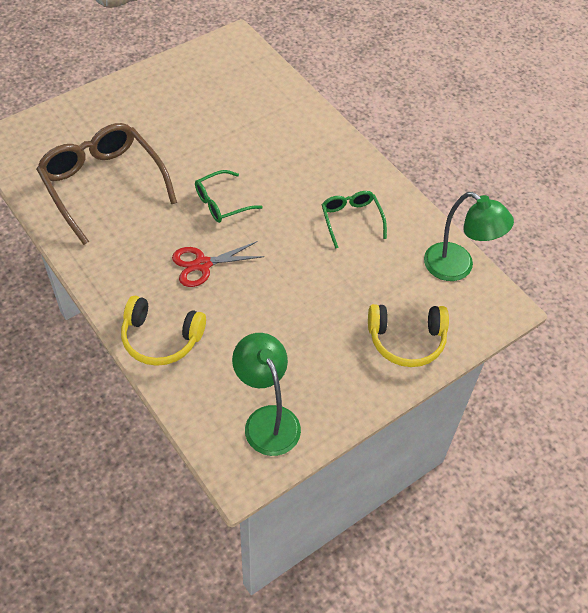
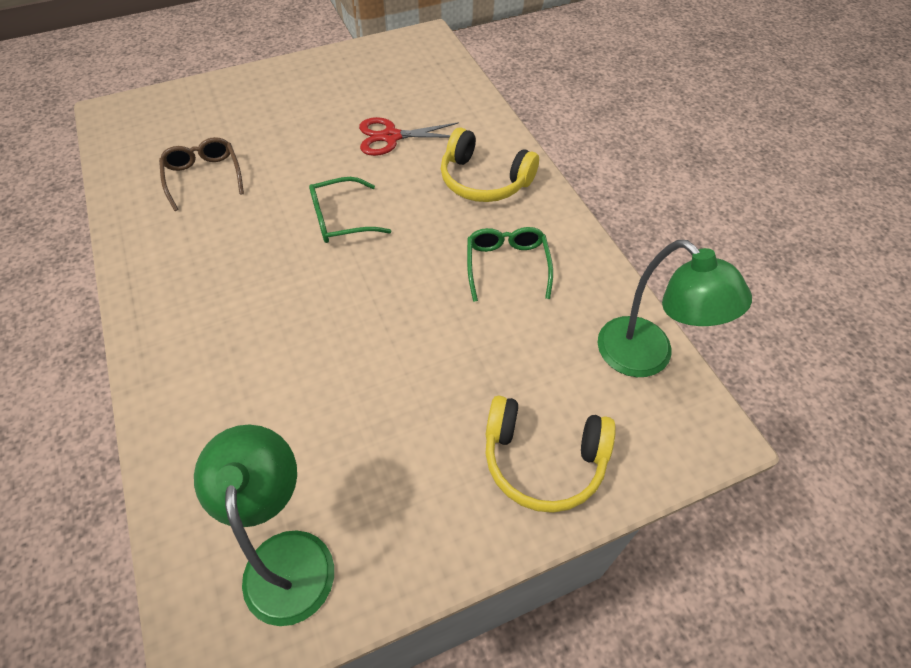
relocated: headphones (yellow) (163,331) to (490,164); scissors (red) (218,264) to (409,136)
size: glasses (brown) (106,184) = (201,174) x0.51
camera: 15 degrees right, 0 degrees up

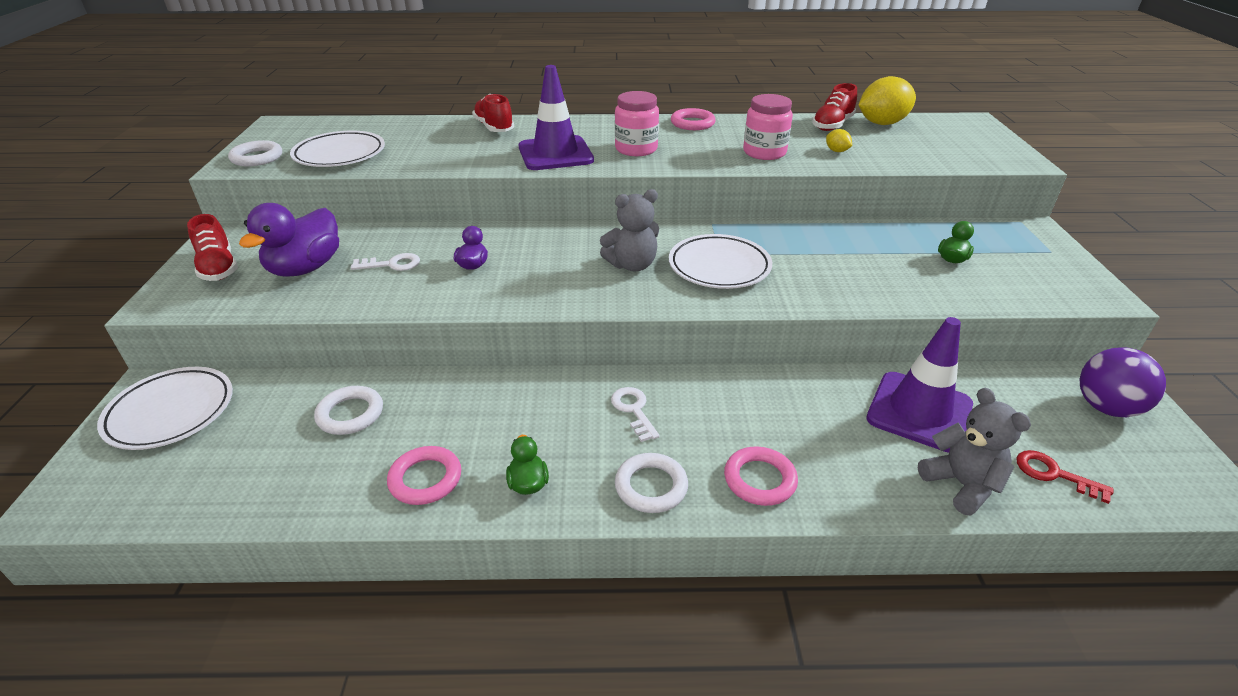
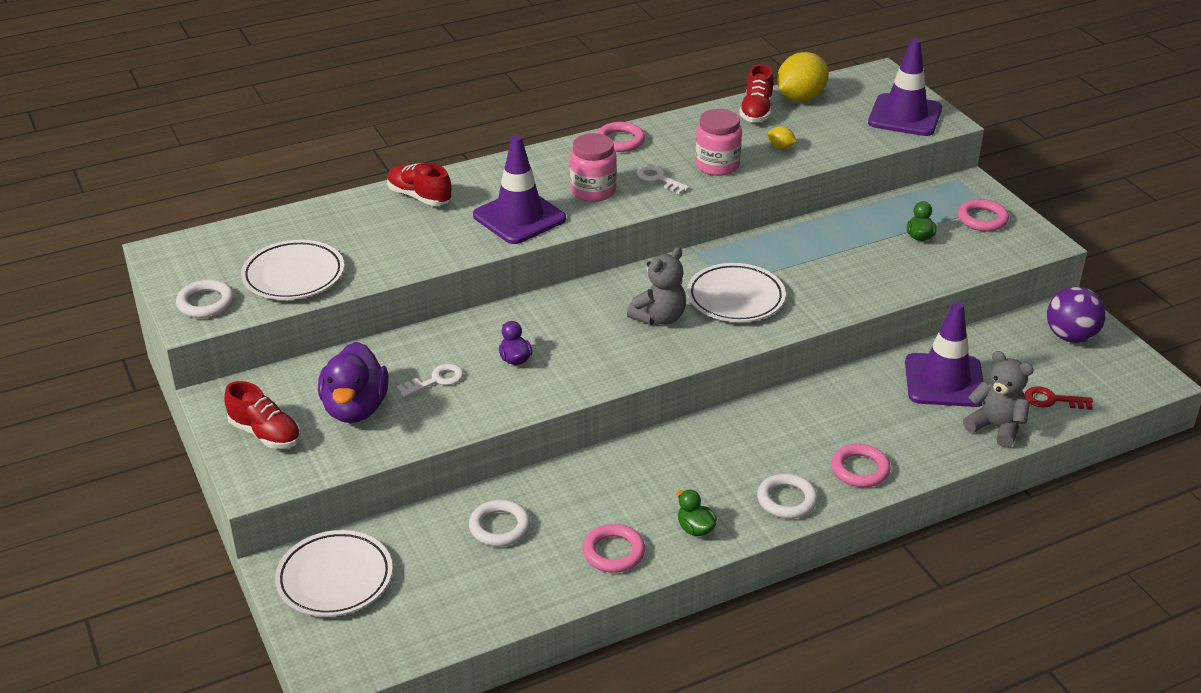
appeared: traffic cone (purple) (905,87); ring (pink) (983,215)
relocated: key (white) (635,414) to (663,179)
camera: 25 degrees left, 0 degrees up

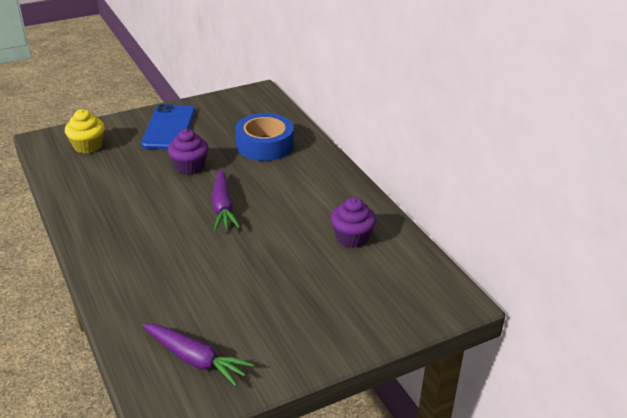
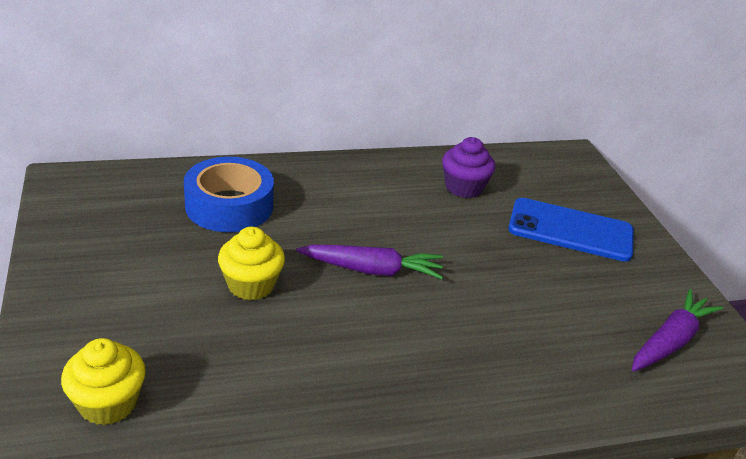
relocated: phone (blue) (168,126) to (571,230)
colour: cupcake (purple) (188,152) to cupcake (yellow) (251,263)
camera: 80 degrees left, 0 degrees up

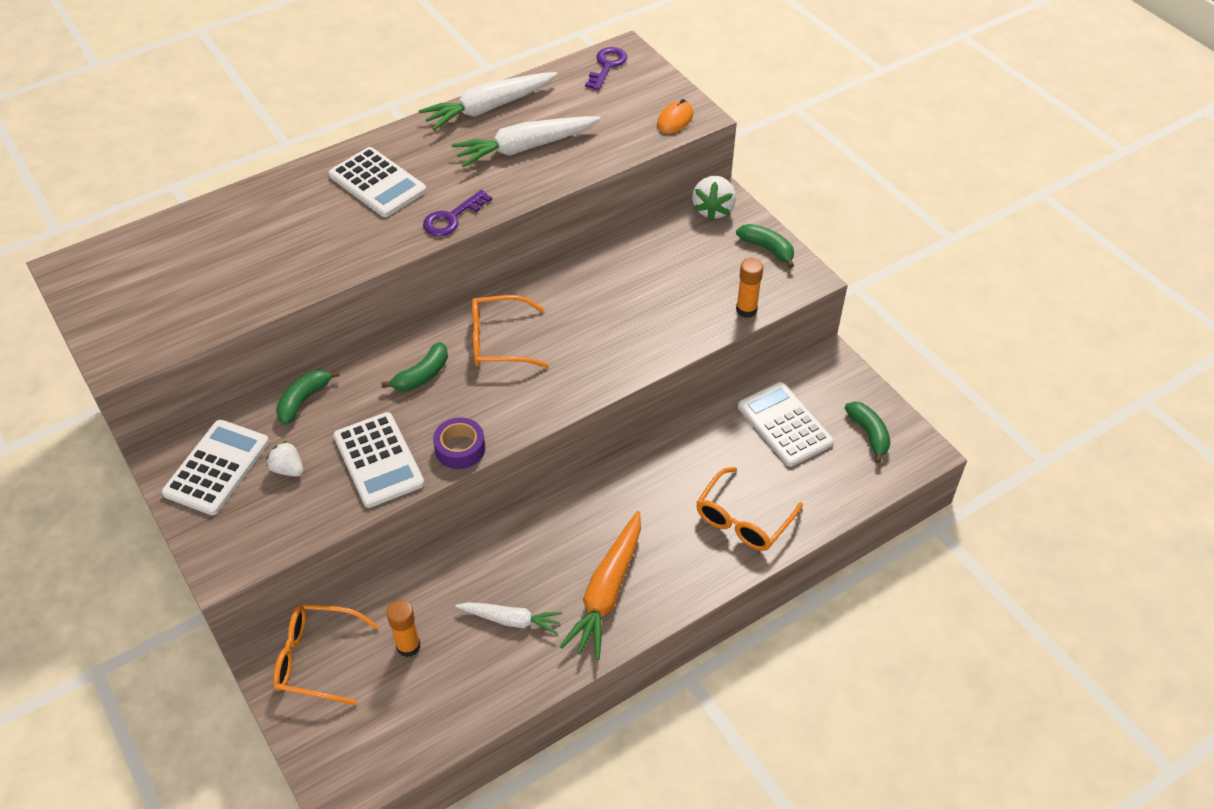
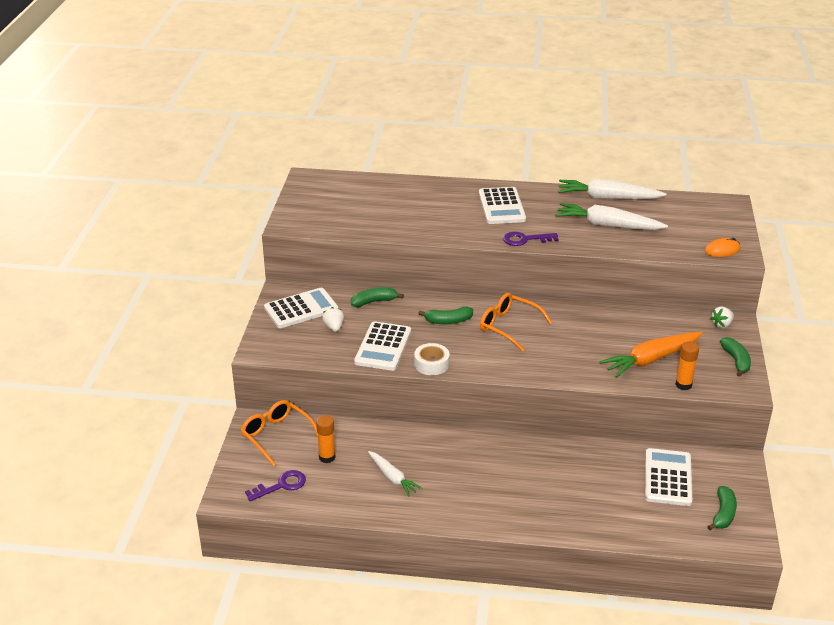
missing: glasses (orange) (749,509)
relocated: carrot (orange) (600,585) to (651,355); key (purple) (606,68) to (275,485)
colour: tape (purple) (459,443) to tape (white) (431,359)
size: strawberry (white) (714,198) = (722,317) x0.63
camera: 40 degrees right, 15 degrees down

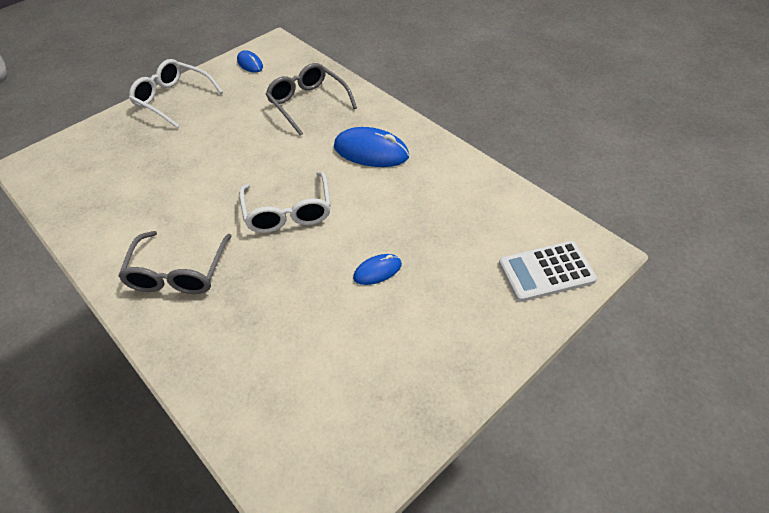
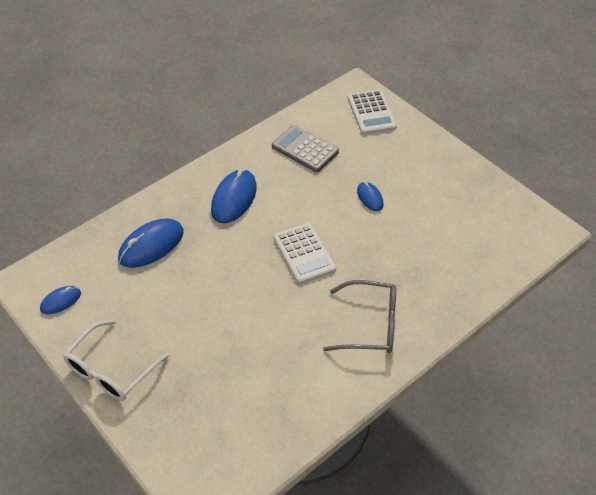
appeared: calculator (grey) (305,148)
exchanged: glasses (white) (285,202) to calculator (white) (305,253); glasses (grey) (311,99) to mouse (blue) (150,243)
camera: 90 degrees left, 0 degrees up

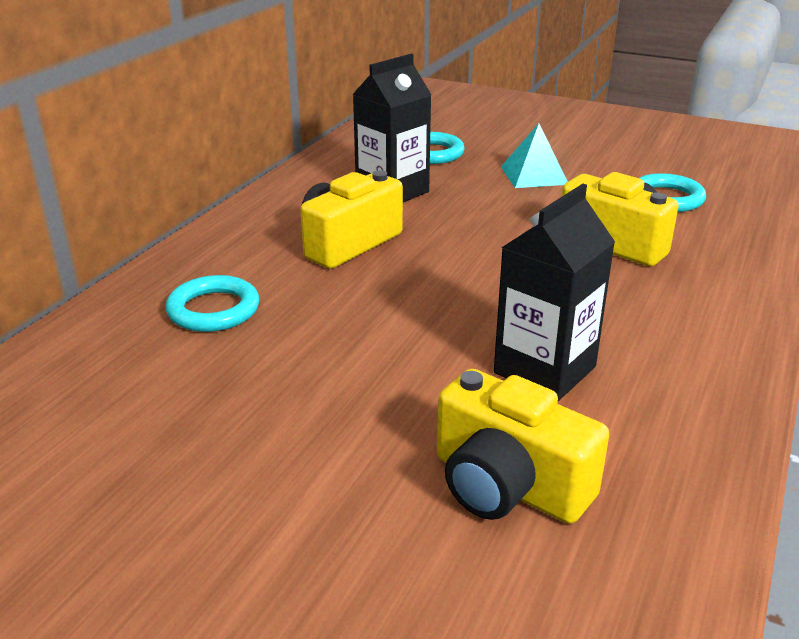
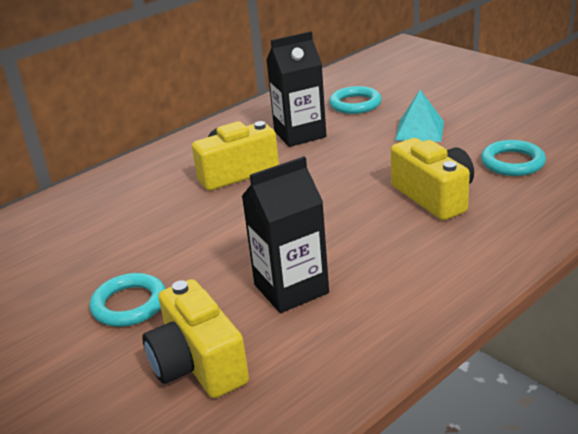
relocated: ring (turquoise) (213,303) to (128,300)
camera: 25 degrees right, 0 degrees up

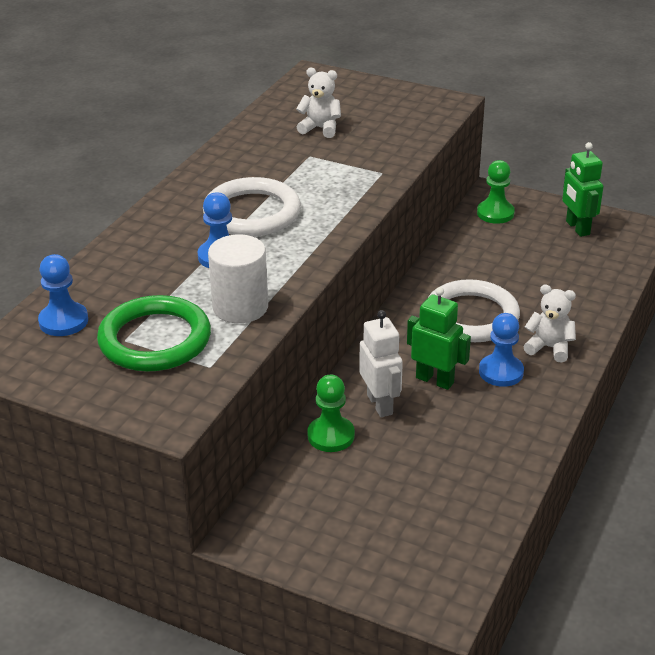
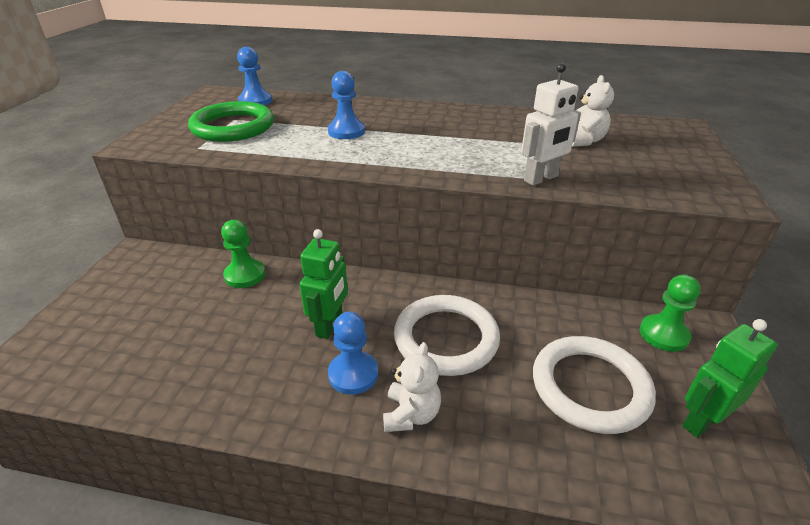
missing: cylinder (white) (238,278)
relocated: ring (white) (252,207) to (594,385); robot (white) (381,363) to (551,124)
camera: 75 degrees right, 0 degrees up

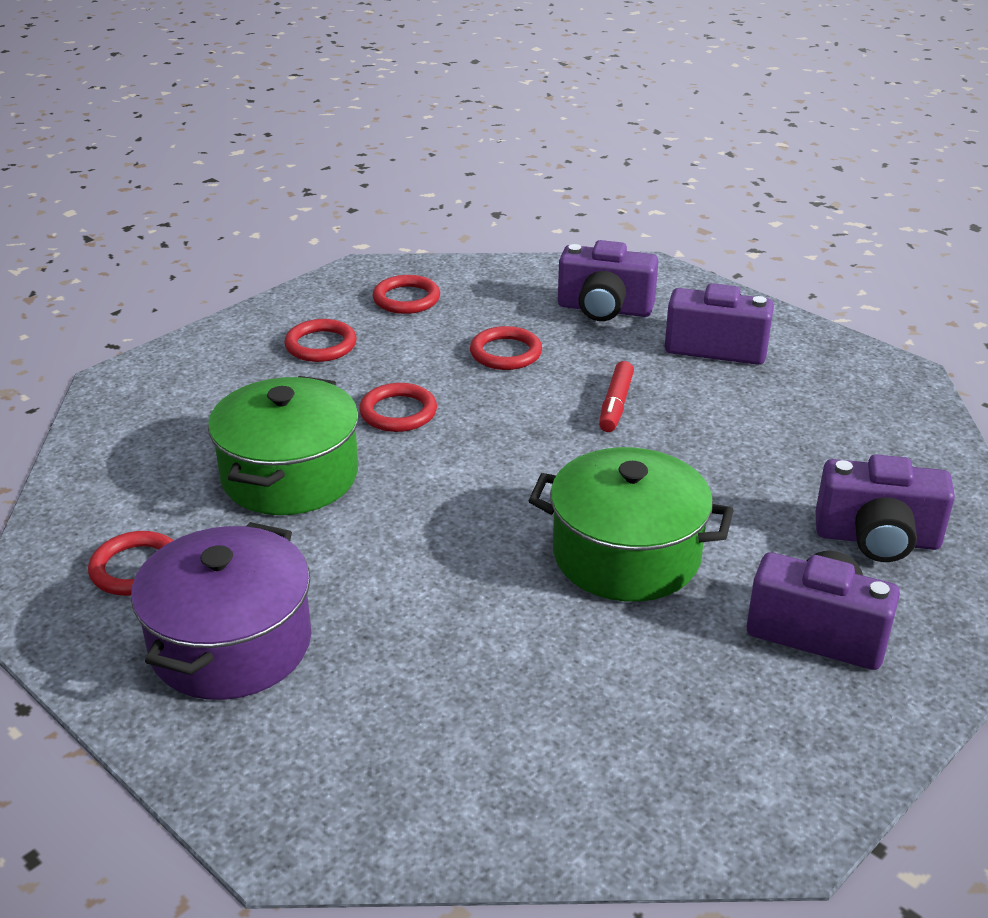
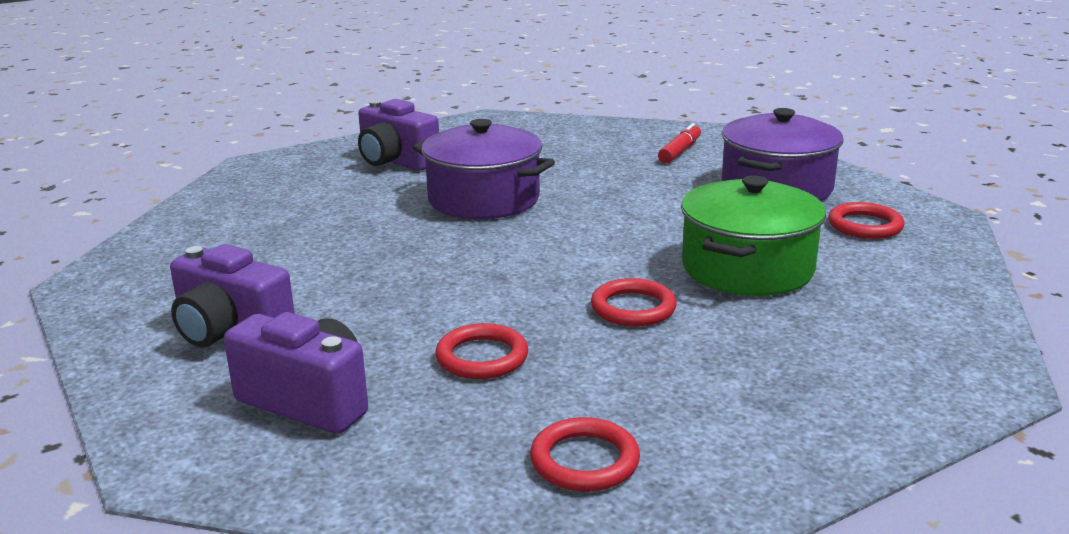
missing: ring (red) (320,340); camera (purple) (885,508)
relocated: marker (red) (616,396) to (679,143)
colour: pot (green) (631,524) to pot (purple) (484,169)
camera: 165 degrees left, 10 degrees down

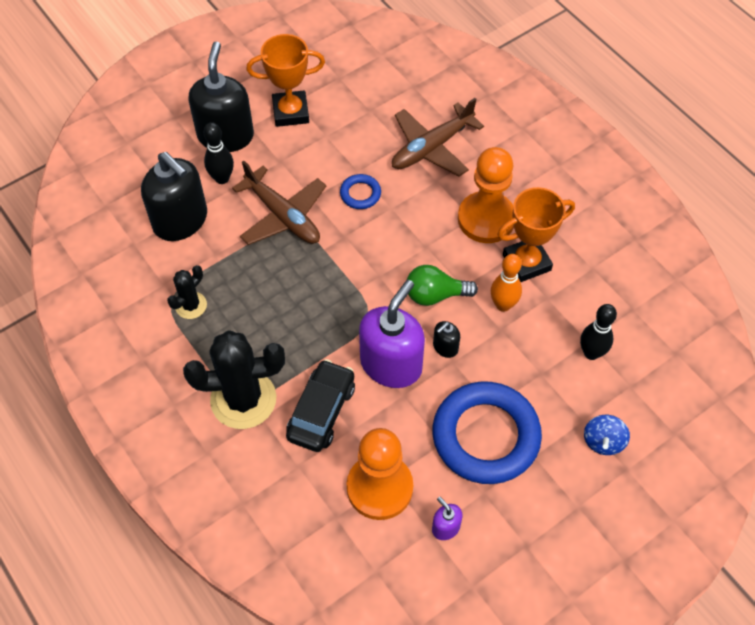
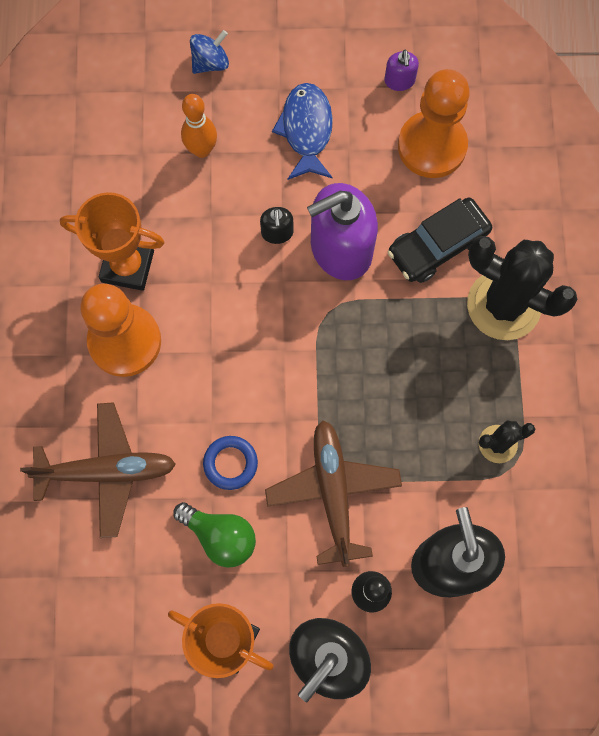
missing: bowling pin (black) (598,332)
relocated: light bulb (green) (442,285) to (214,535); bowling pin (orange) (506,283) to (199,126)
exchanged: ring (blue) (487,432) to fish (blue) (302,131)
spun: soap dispenser (black) (446,339) = (276,225) 90 degrees clockwise
camera: 145 degrees left, 15 degrees up

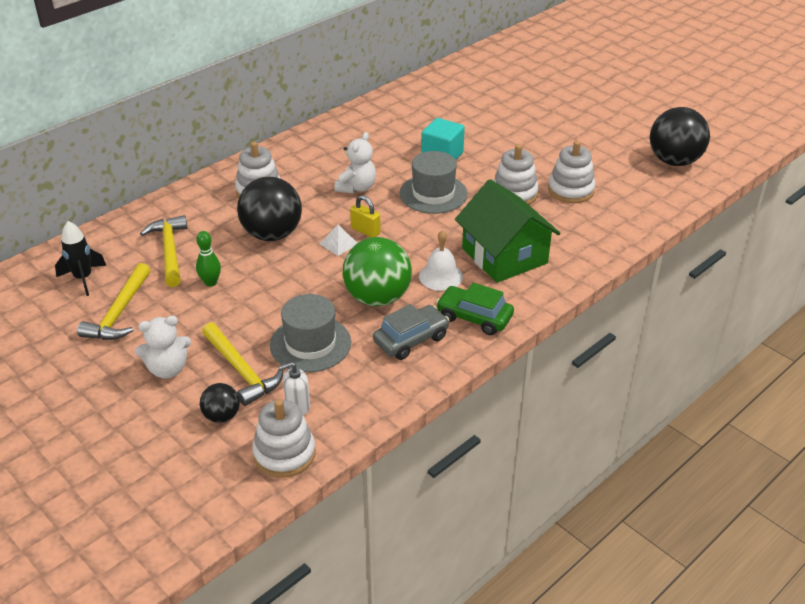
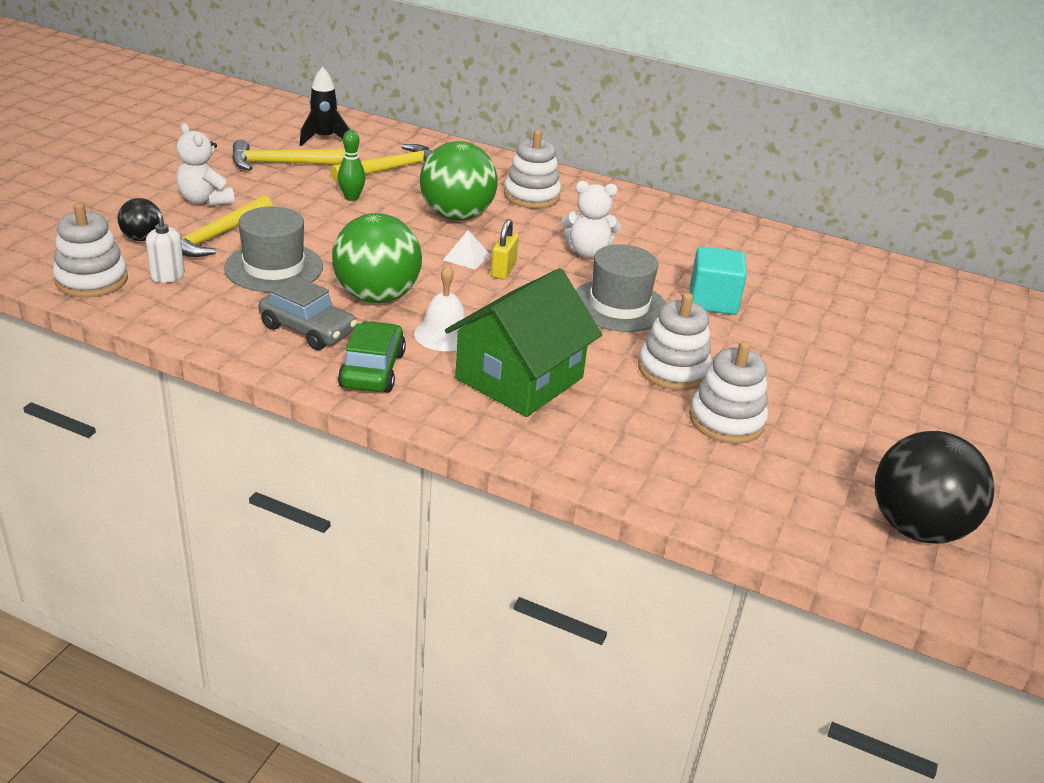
colour: ball (black) (269,209) to ball (green) (459,180)
camera: 65 degrees right, 5 degrees down

